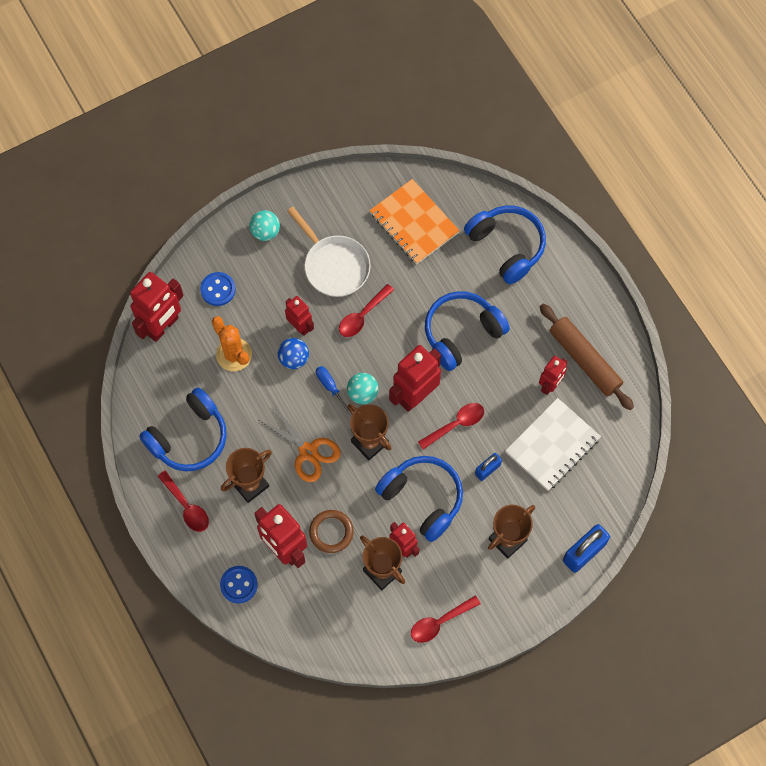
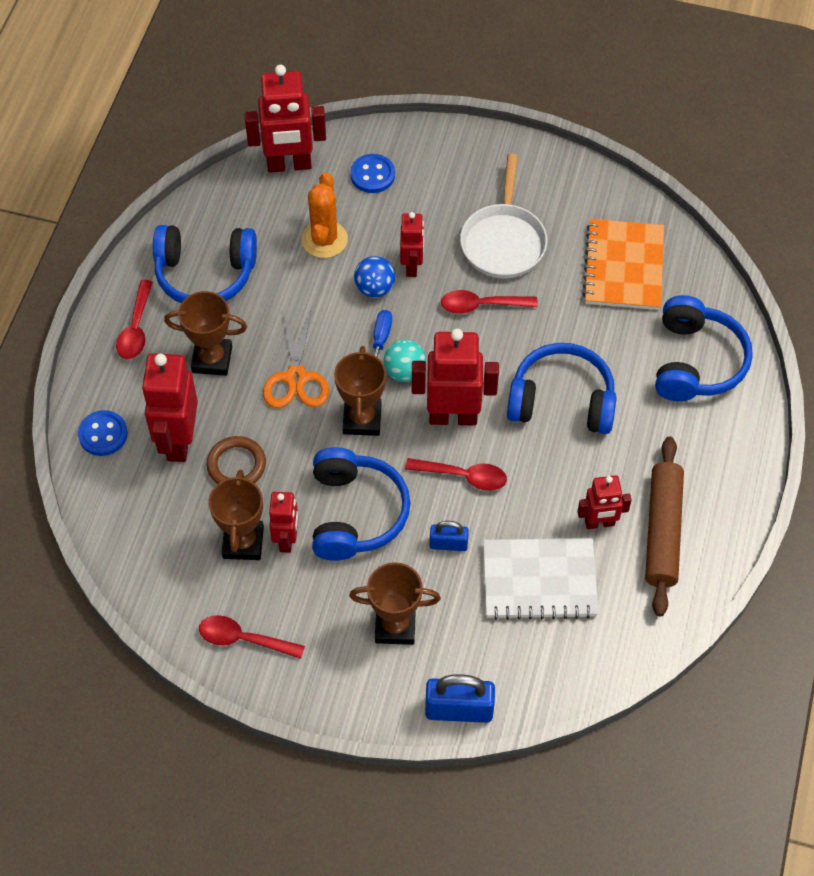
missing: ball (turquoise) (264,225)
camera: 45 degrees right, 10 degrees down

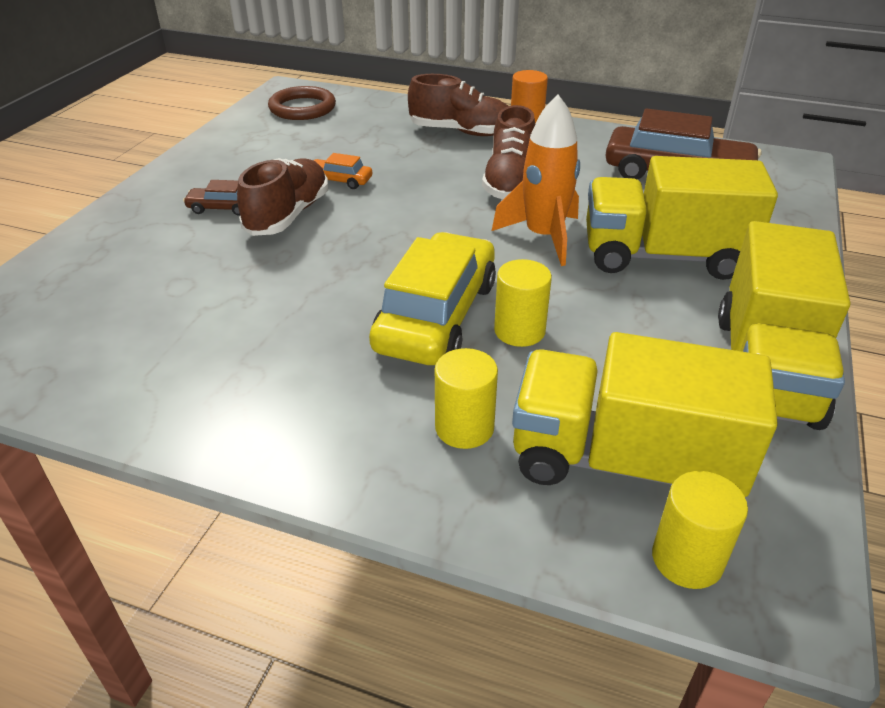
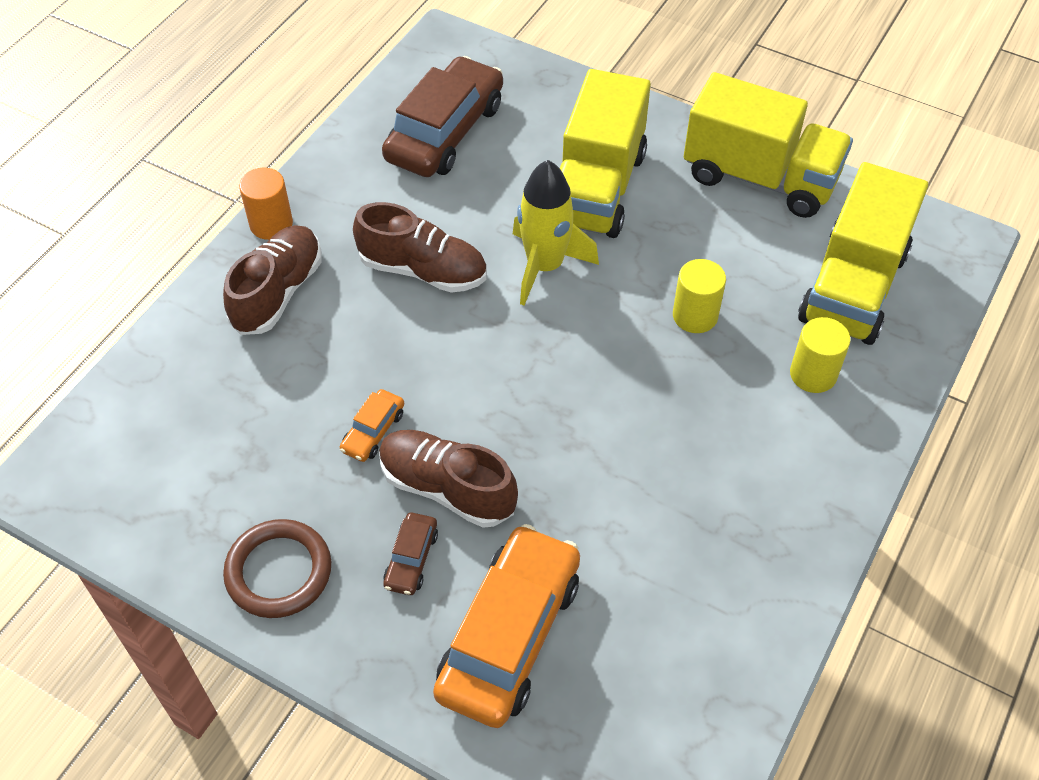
missing: car (yellow) (432,298); cylinder (yellow) (700,530)
appeared: car (orange) (506,626)
relocated: ring (brown) (302,103) to (277,568)
colour: rocket (orange) (536,180) to rocket (yellow) (556,232)
camera: 80 degrees left, 15 degrees up

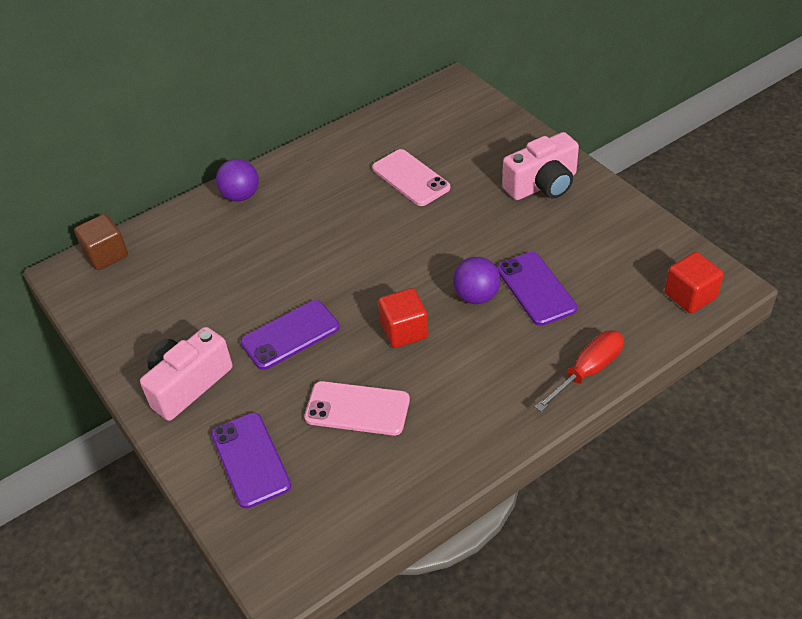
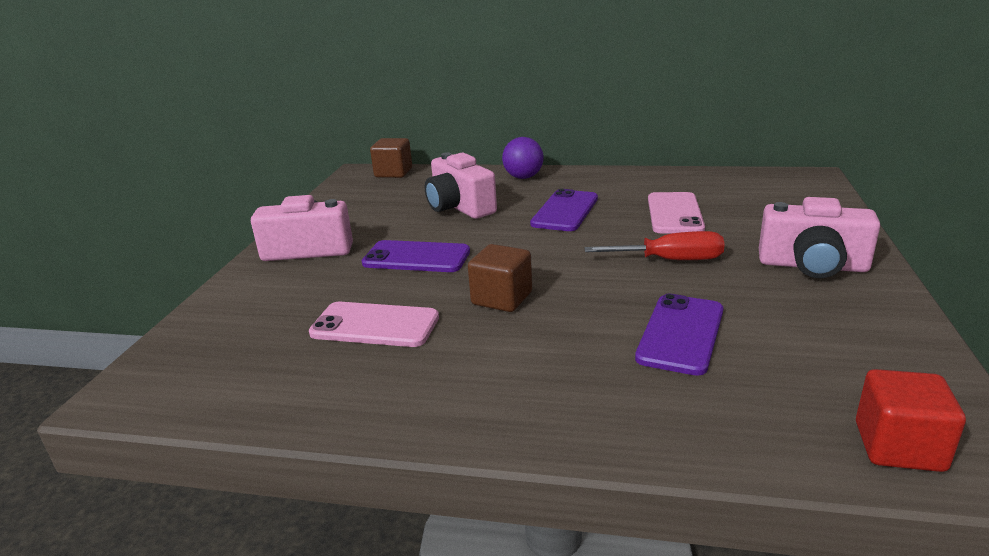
missing: ball (purple) (477,280)
appeared: camera (pink) (461,185)
relocated: phone (purple) (251,461) to (564,210); screwdriver (red) (579,371) to (654,245)
colour: cube (red) (403,318) to cube (brown) (500,278)
spun: phone (pink) (357,408) = (374,324) 45 degrees counterclockwise
camera: 45 degrees right, 20 degrees down

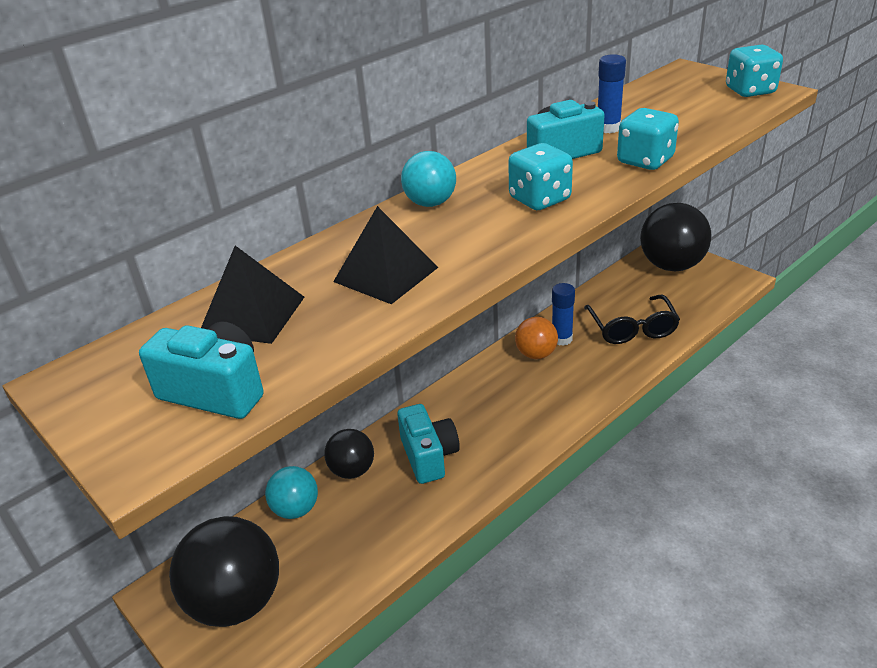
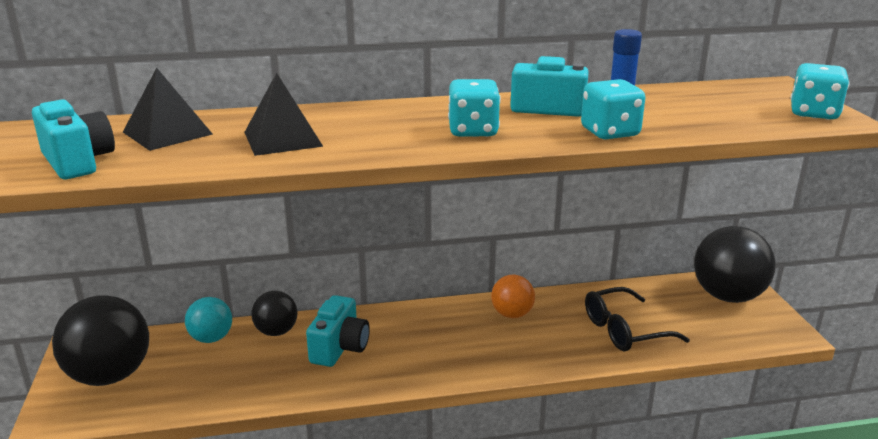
missing: ball (turquoise) (428,179); glue stick (blue) (563,314)
spun: glasses (black) (632,319) = (637,319) 45 degrees clockwise
camera: 30 degrees right, 10 degrees down

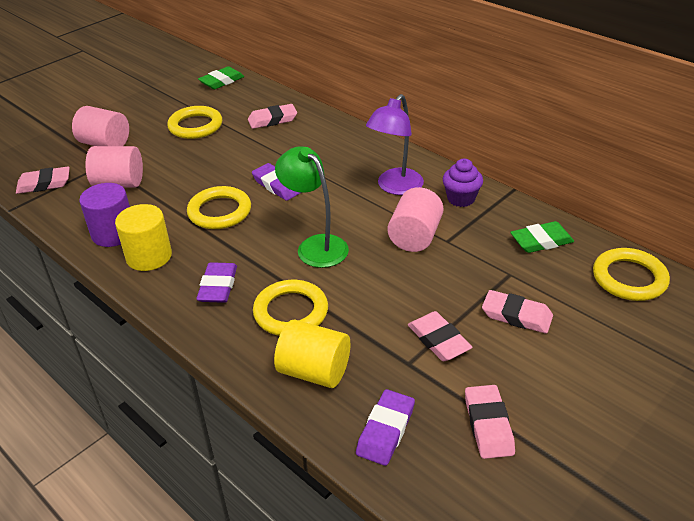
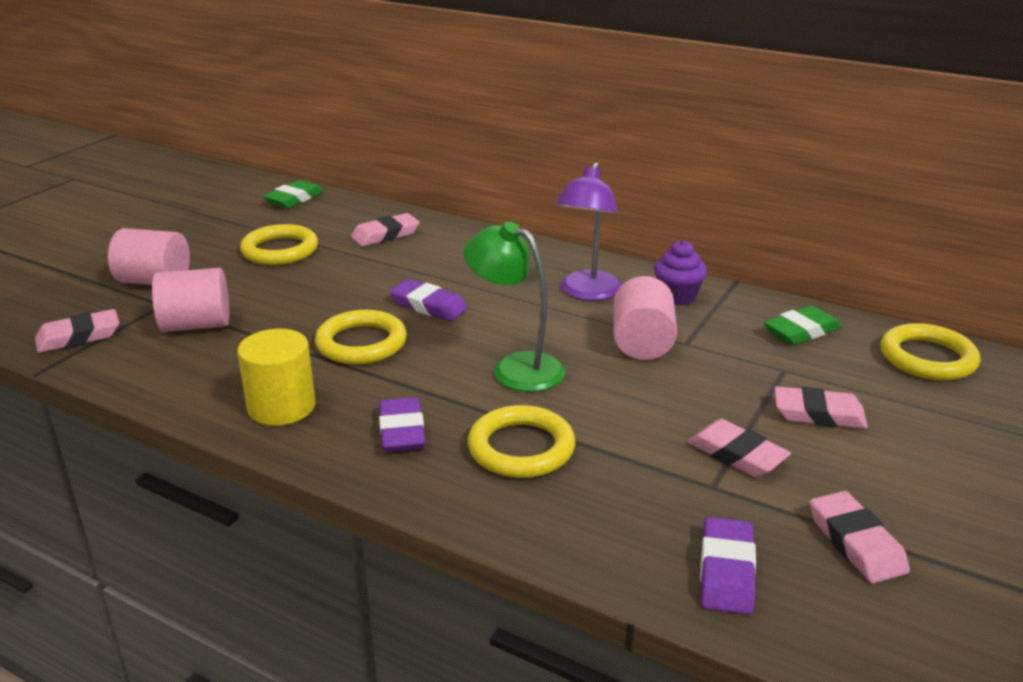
missing: cylinder (purple) (104,215); cylinder (yellow) (312,353)
camera: 15 degrees left, 10 degrees down

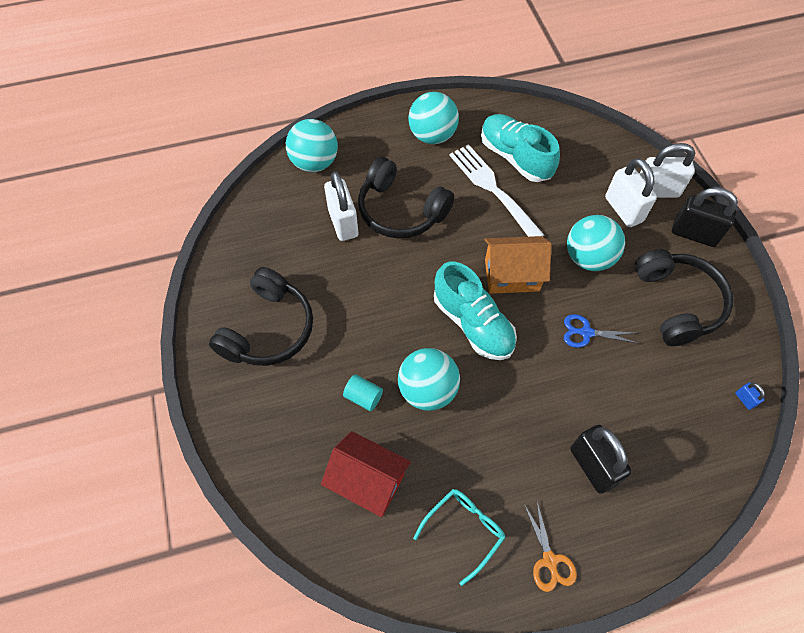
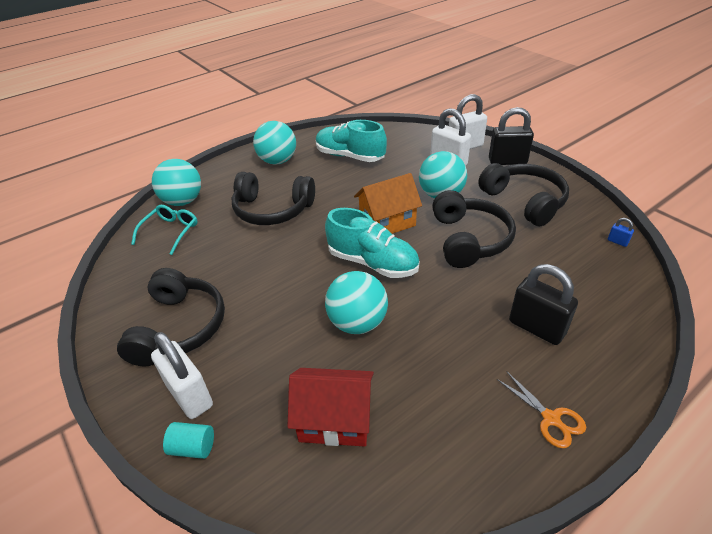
missing: fork (white) (496,190)
relocated: padlock (white) (341,206) to (182,375); cylinder (turquoise) (363,392) to (188,440); glasses (turquoise) (459,537) to (164,230)
exchanged: scissors (blue) (601,331) to headphones (black) (474,229)
camera: 20 degrees left, 20 degrees down

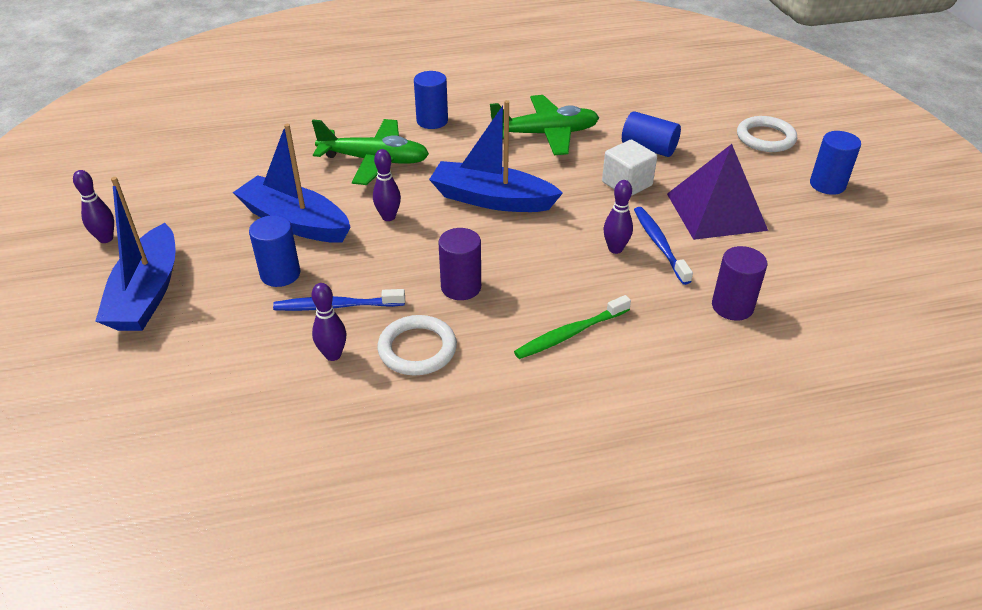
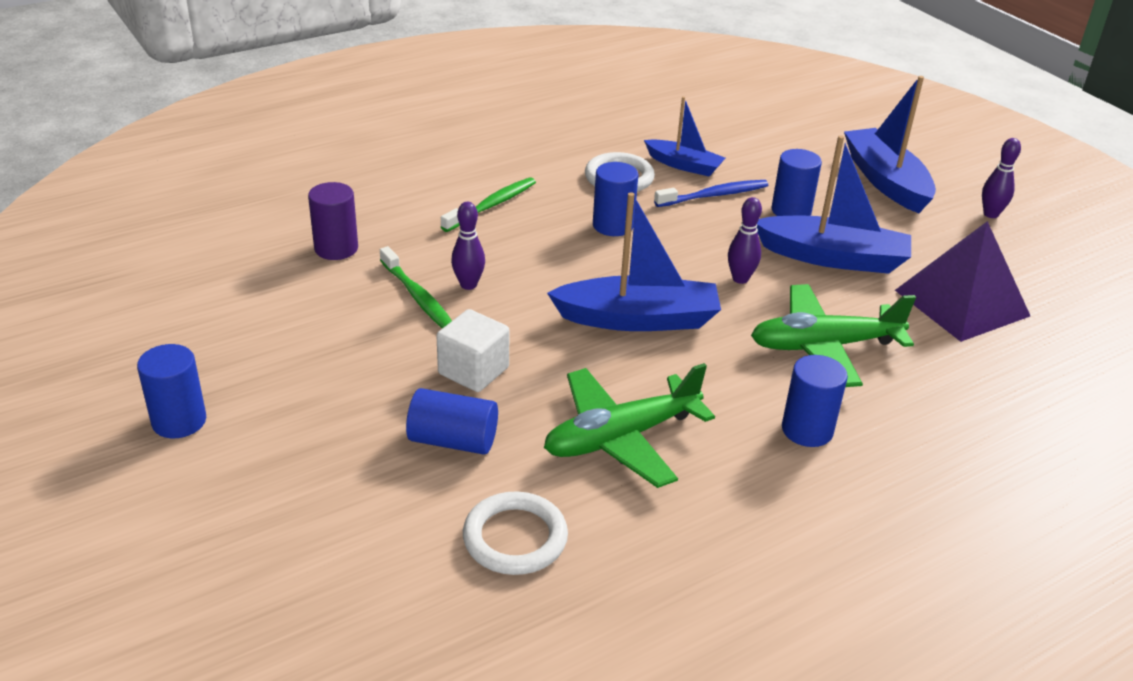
relocated: pyramid (purple) (717,192) to (962,281); ring (white) (767,134) to (515,533)
exchanged: bowling pin (purple) (329,322) to boat (blue) (685,136)
colour: cylinder (purple) (459,264) to cylinder (blue) (616,199); toothbrush (blue) (663,246) to toothbrush (green) (416,287)
camera: 160 degrees right, 5 degrees down

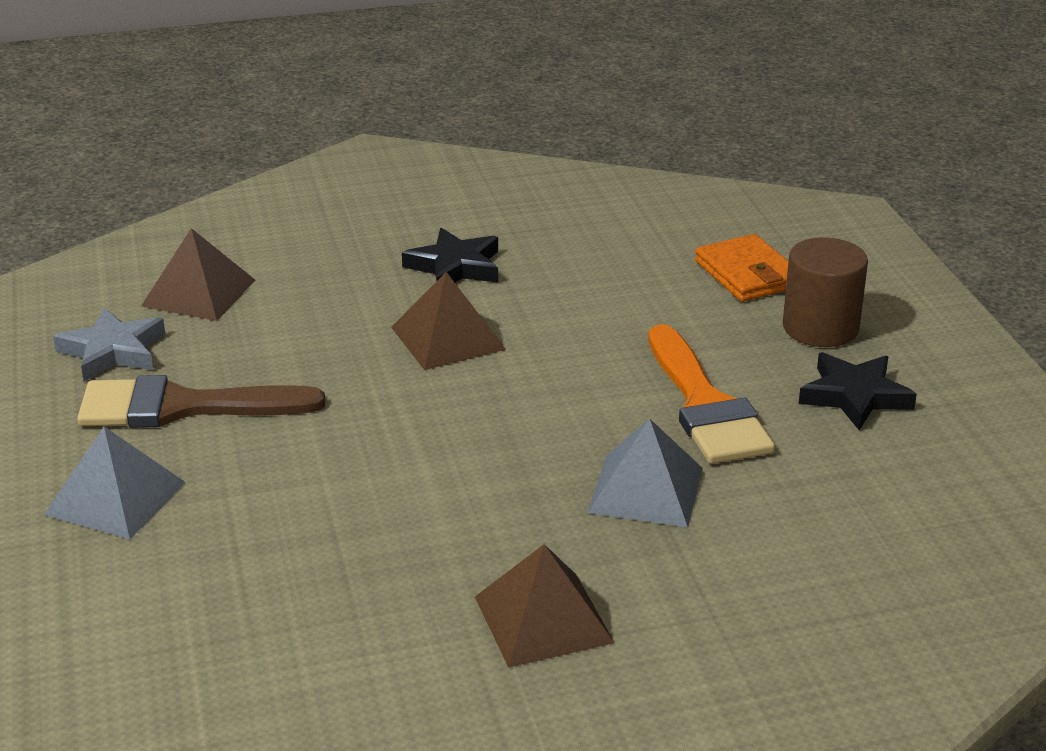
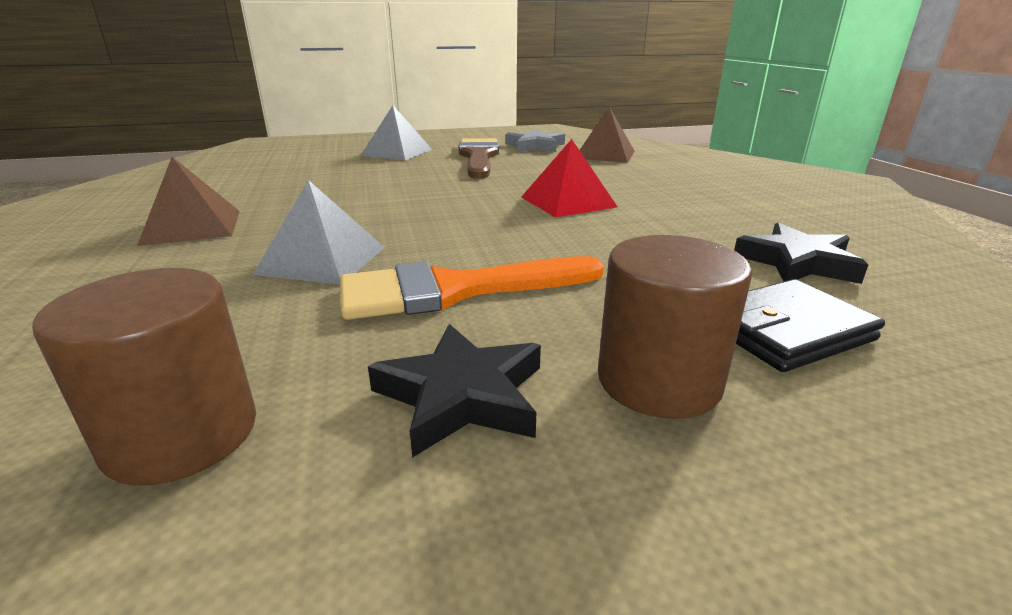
appeared: cylinder (brown) (144,377)
relocated: star (black) (450,255) to (801,253)
colour: pyramid (brown) (448,321) to pyramid (red) (569,178); wallet (orange) (741,268) to wallet (black) (810,325)
camera: 90 degrees right, 5 degrees down

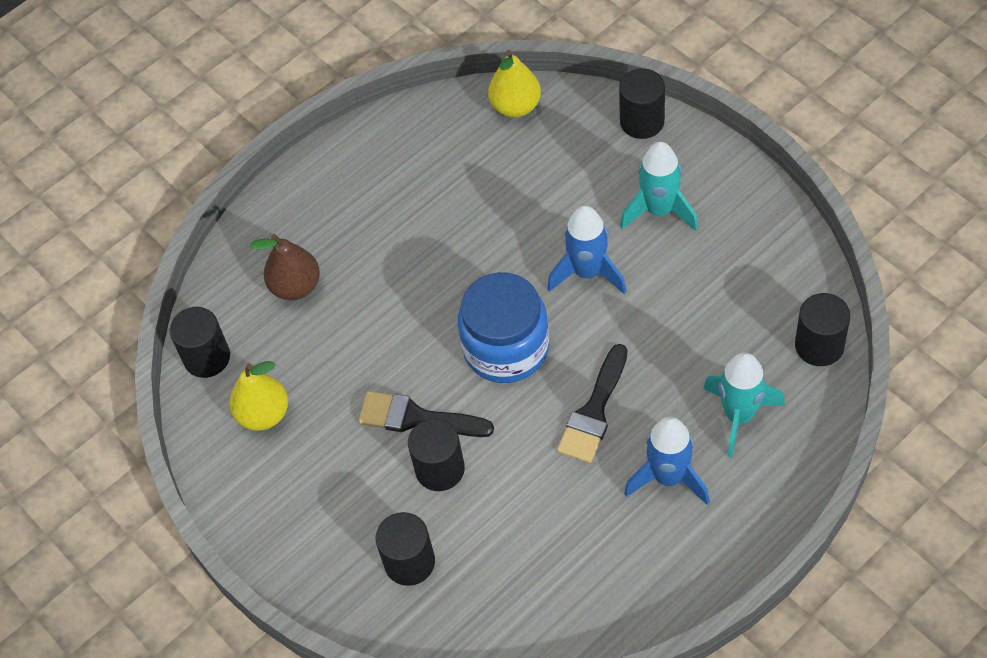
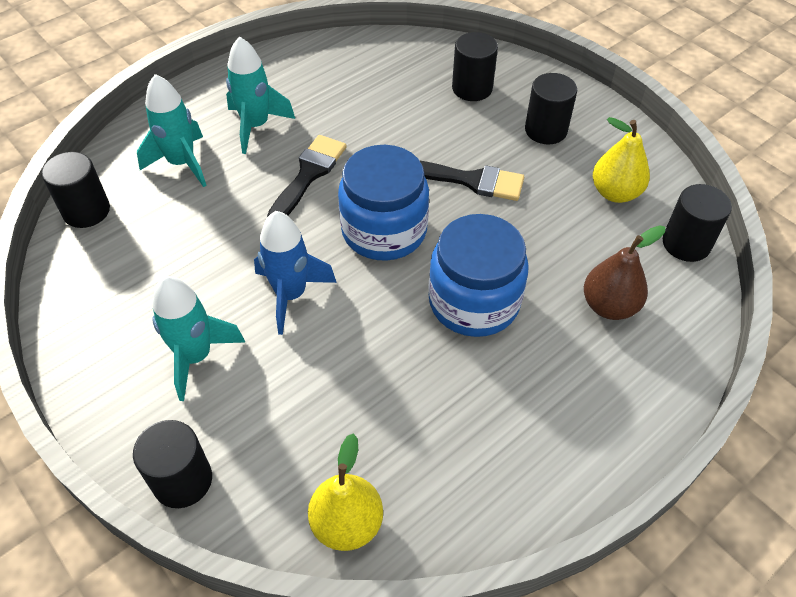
appeared: jar (blue) (478,275)
relocated: cylinder (black) (436,454) to (551,108)
colour: rocket (blue) (667,461) to rocket (turquoise) (260,95)
camera: 175 degrees right, 5 degrees down

